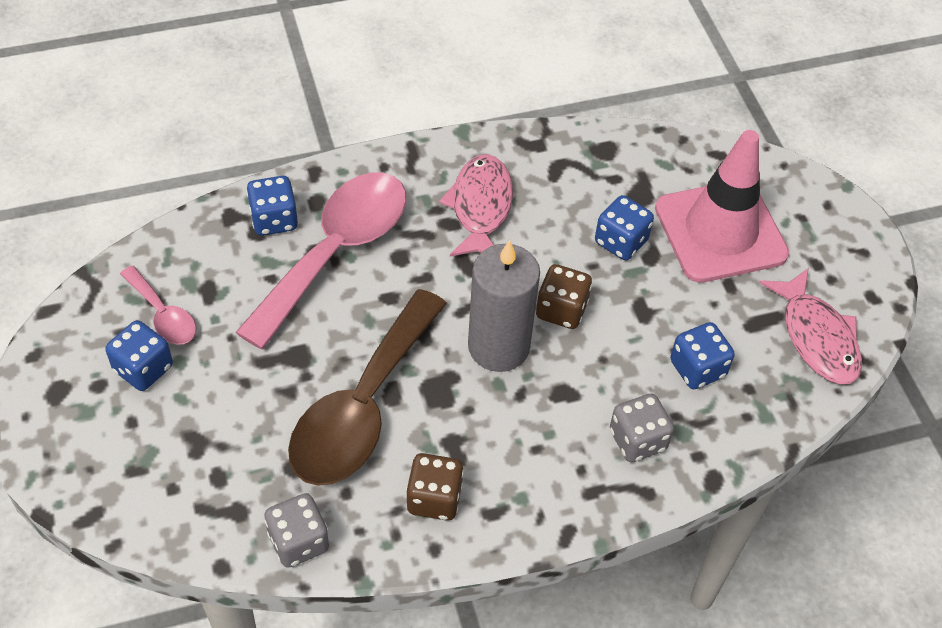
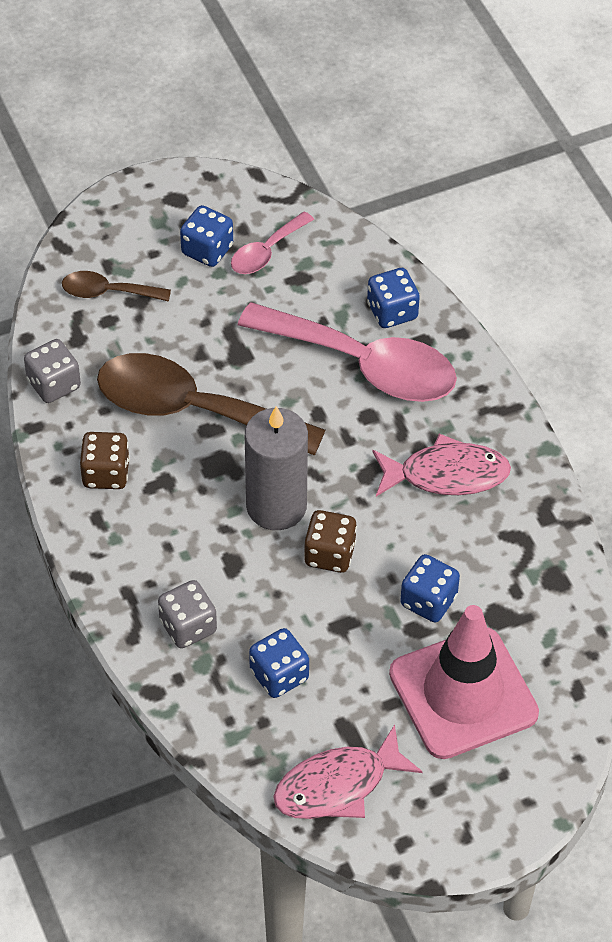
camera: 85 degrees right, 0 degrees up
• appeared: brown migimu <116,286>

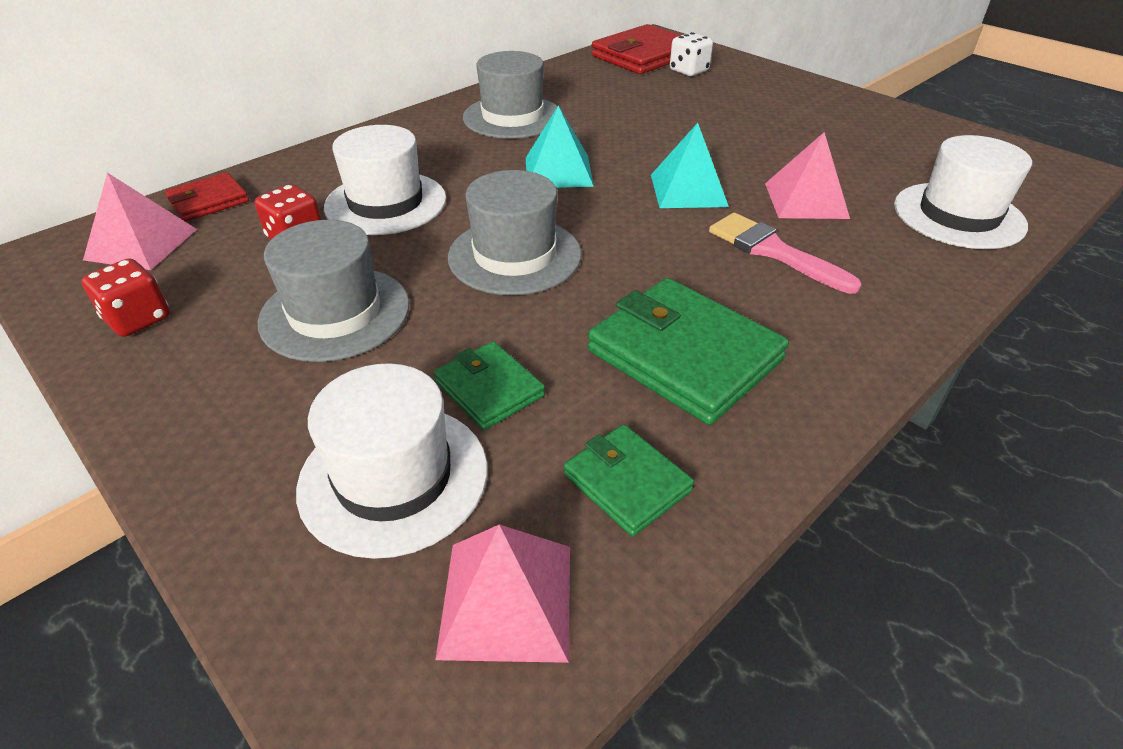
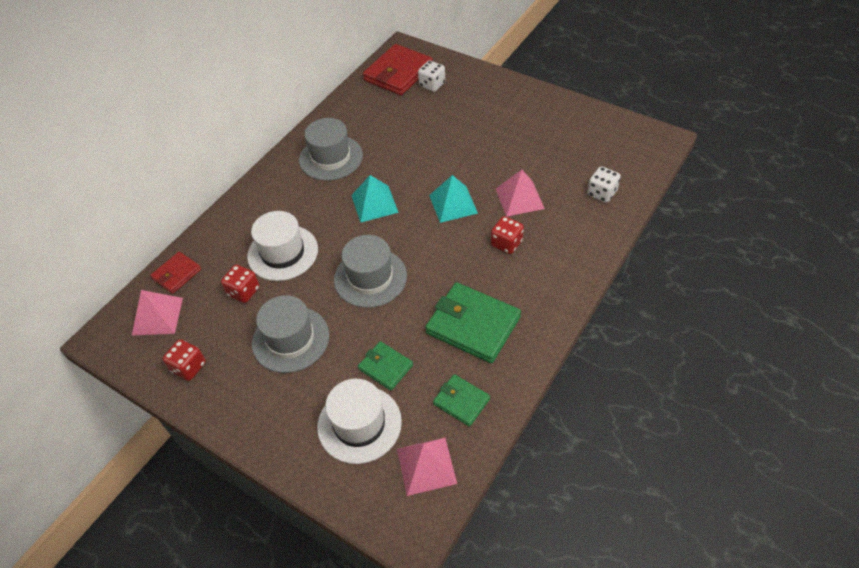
camera: 10 degrees left, 10 degrees up
• exchanged: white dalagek <963,192> to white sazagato <604,184>
• exchanged: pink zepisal <785,253> to red sazagato <507,235>

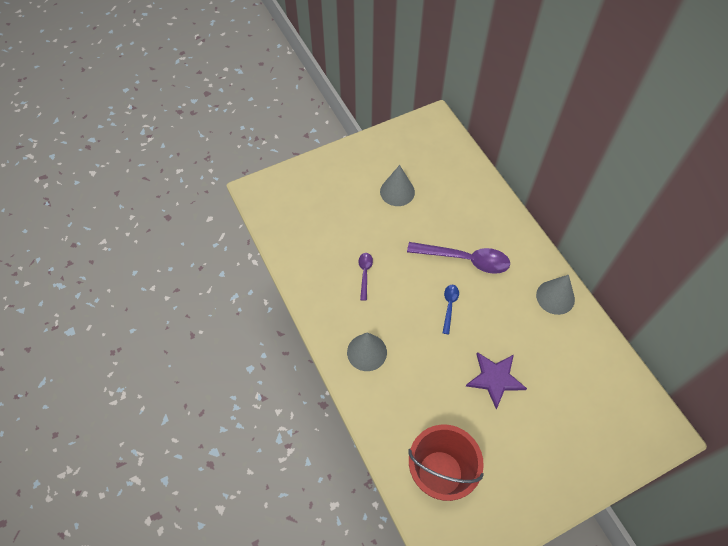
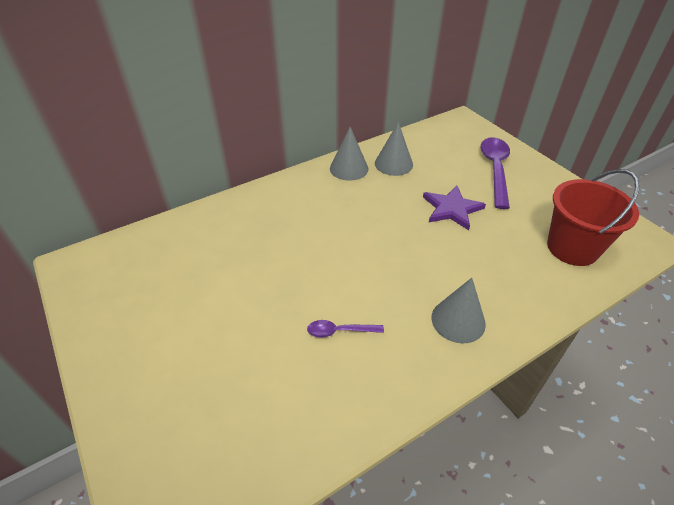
camera: 95 degrees left, 15 degrees down
• relocated: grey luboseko <397,185> to <394,149>
• relocated: purple migimu <458,258> to <495,173>
• missing: blue migimu <451,310>

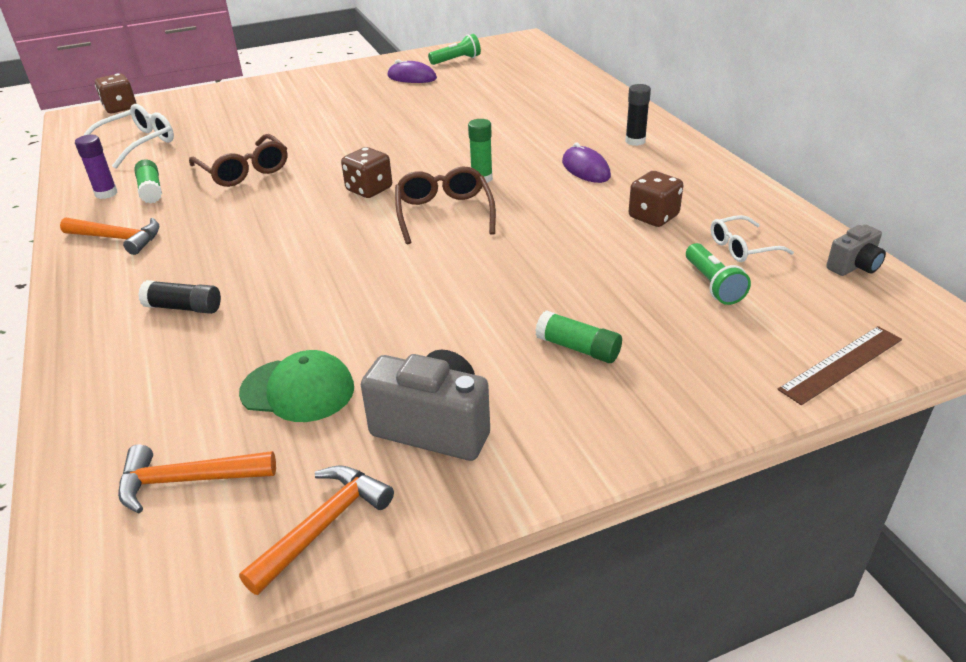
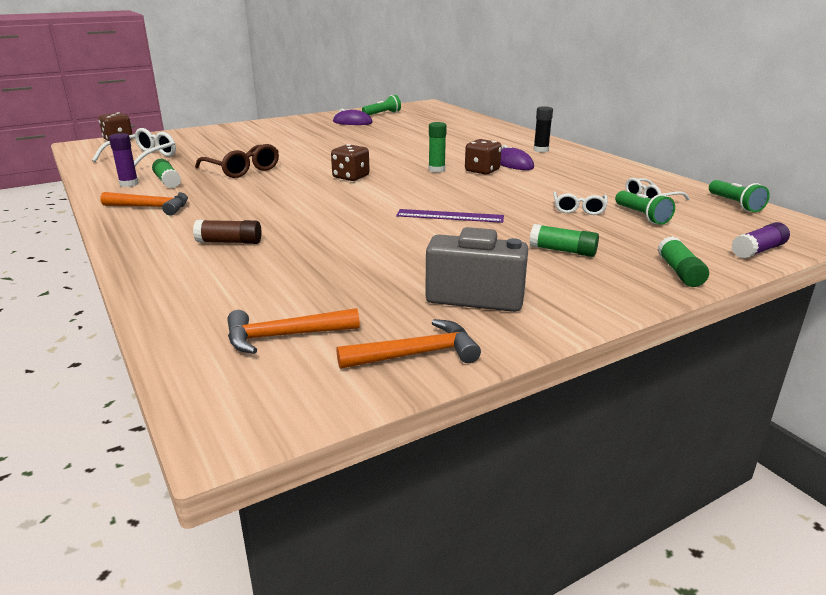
camera: 10 degrees left, 10 degrees down
• missing: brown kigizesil <445,206>
• relocated: brown sazagato <656,199> to <483,157>
• exchanged: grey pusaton <856,250> to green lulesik <739,196>
• colour: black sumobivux <179,297> to brown sumobivux <227,232>
• exchanged: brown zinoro <840,365> to purple sumobivux <760,240>
• missing: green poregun <296,386>
• spun: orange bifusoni <316,530> = <409,344> 45 degrees clockwise
• appeared: white kigizesil <580,203>
• appeared: purple zinoro <450,216>
• appeared: green sumobivux <683,261>

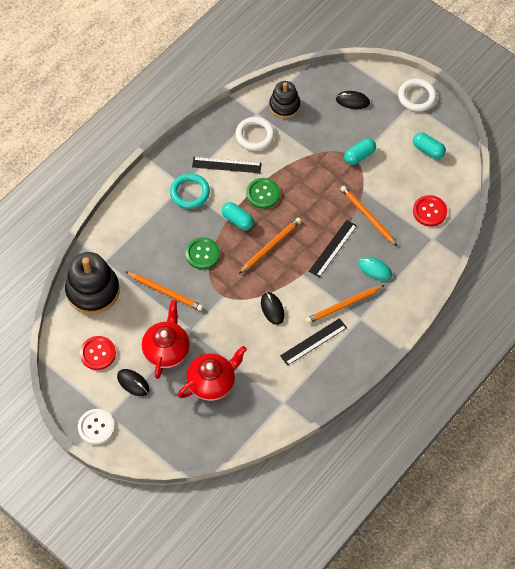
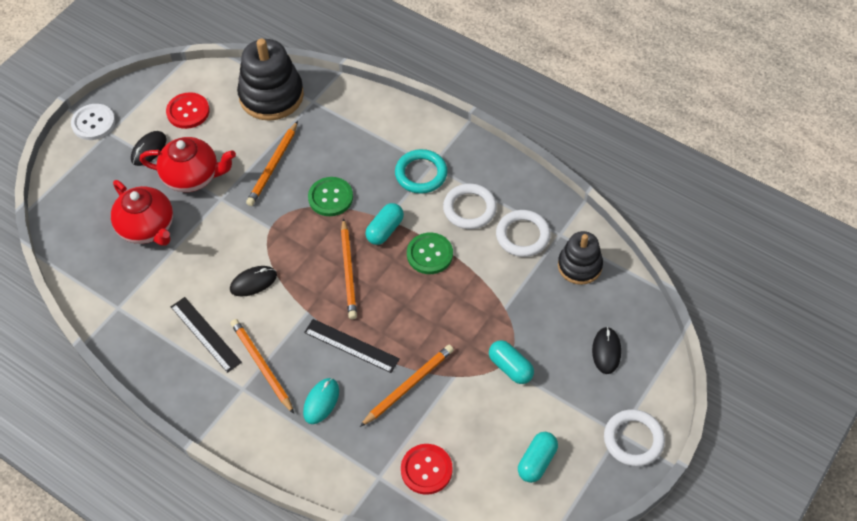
camera: 85 degrees right, 5 degrees down
• exchanged: black zinoro <227,165> to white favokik <470,206>
• spun: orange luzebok <270,245> = <349,268> 45 degrees clockwise

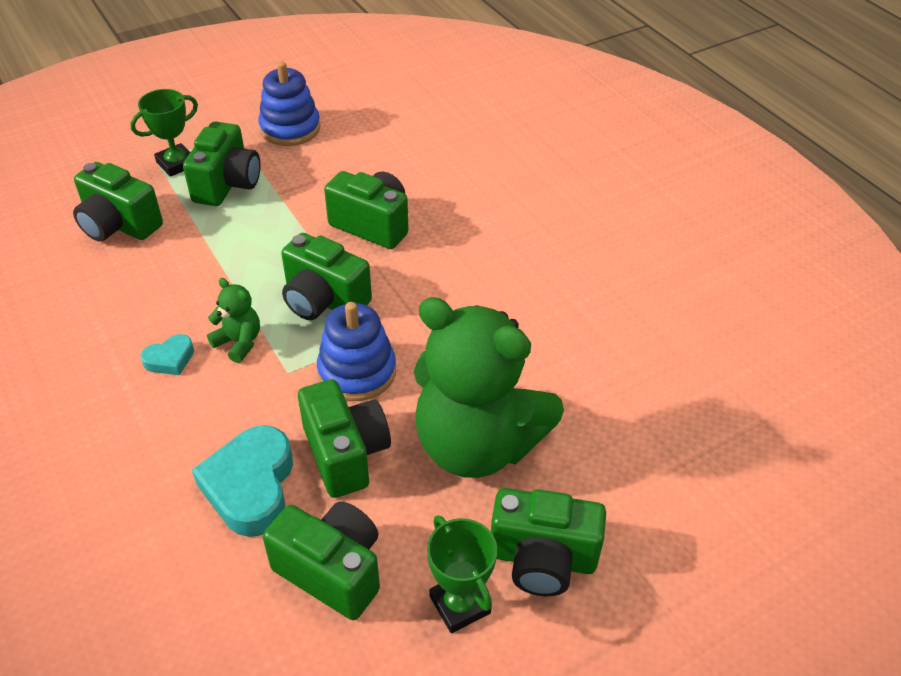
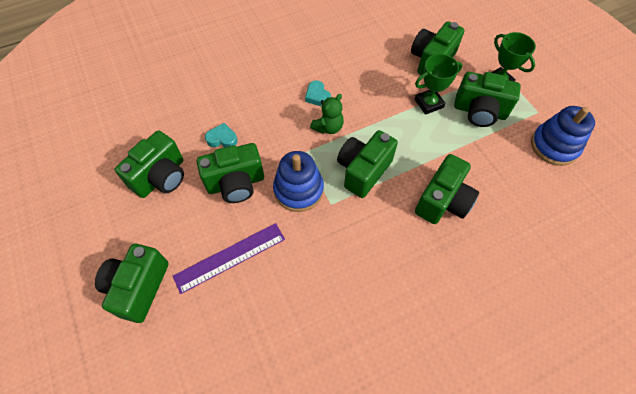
camera: 95 degrees right, 15 degrees up
• exchanged: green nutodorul <489,387> to purple zinoro <229,258>
• size: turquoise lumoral <242,481> = <221,135> x0.51
• relocated: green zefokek <462,574> to <439,84>

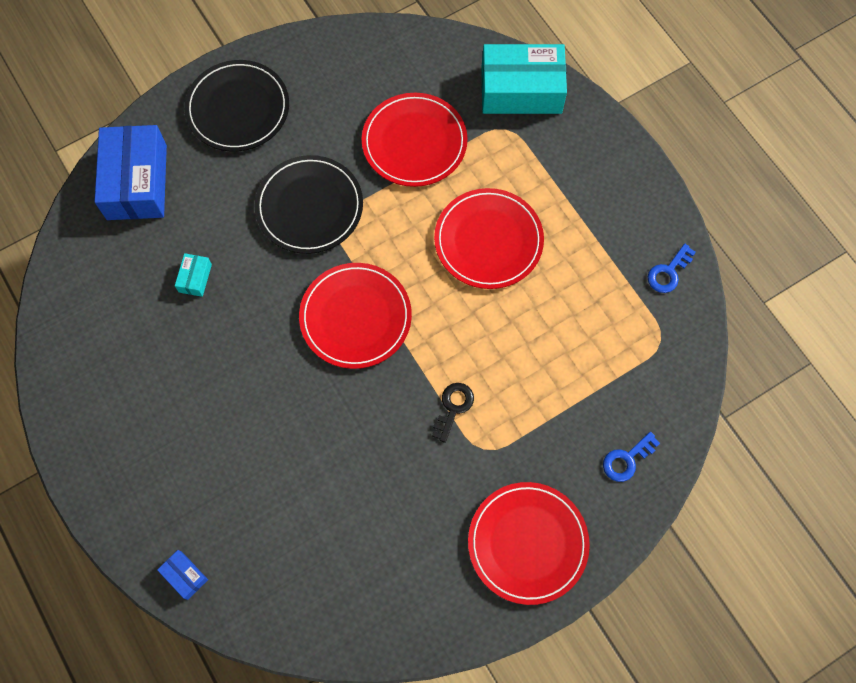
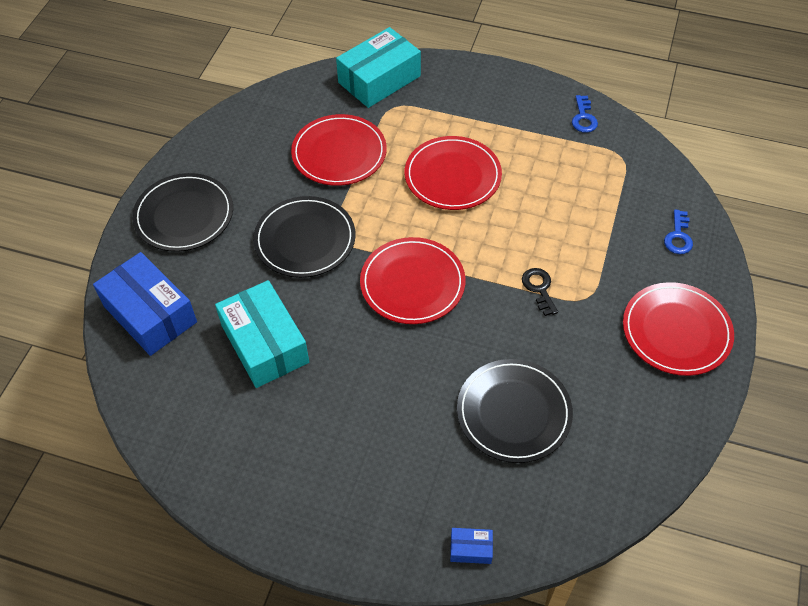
camera: 40 degrees left, 15 degrees down
• size: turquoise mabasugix <193,275> = <262,334> x2.36
• appeared: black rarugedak <515,411>

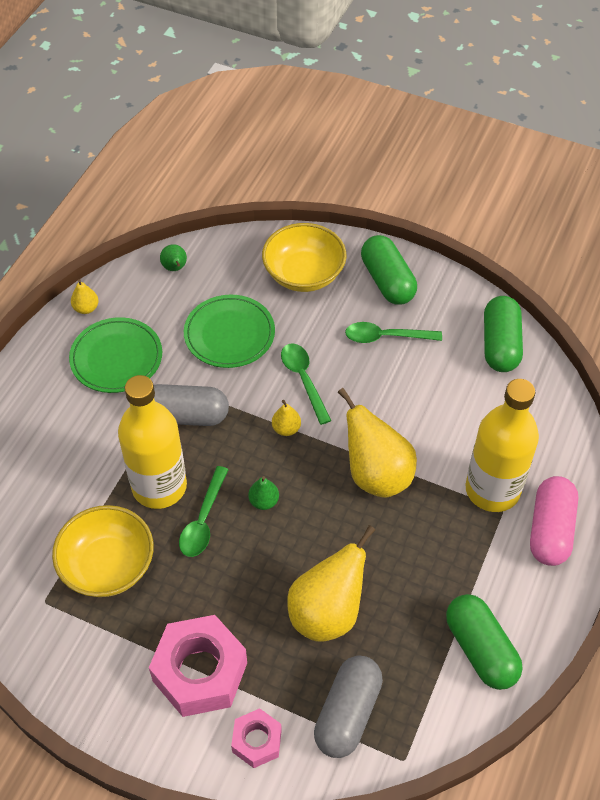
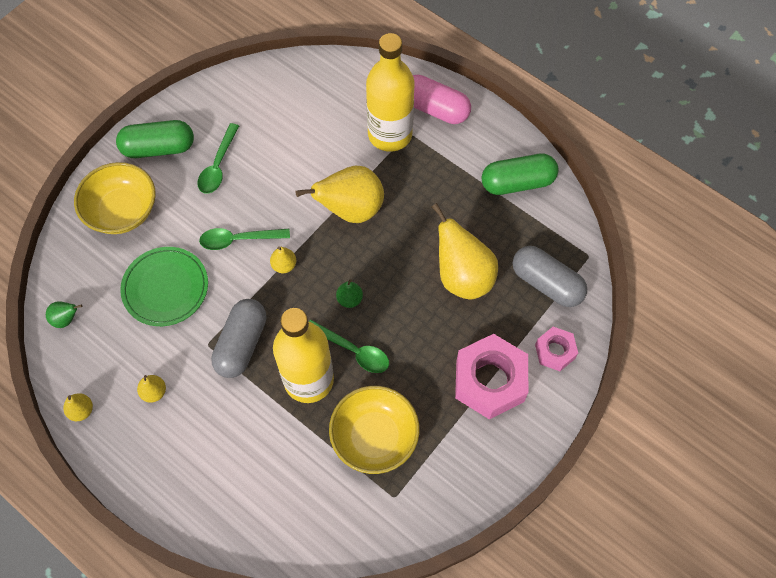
camera: 75 degrees left, 10 degrees up
• missing: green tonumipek <503,334>
• exchanged: green rarugedak <115,355> to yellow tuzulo <151,389>

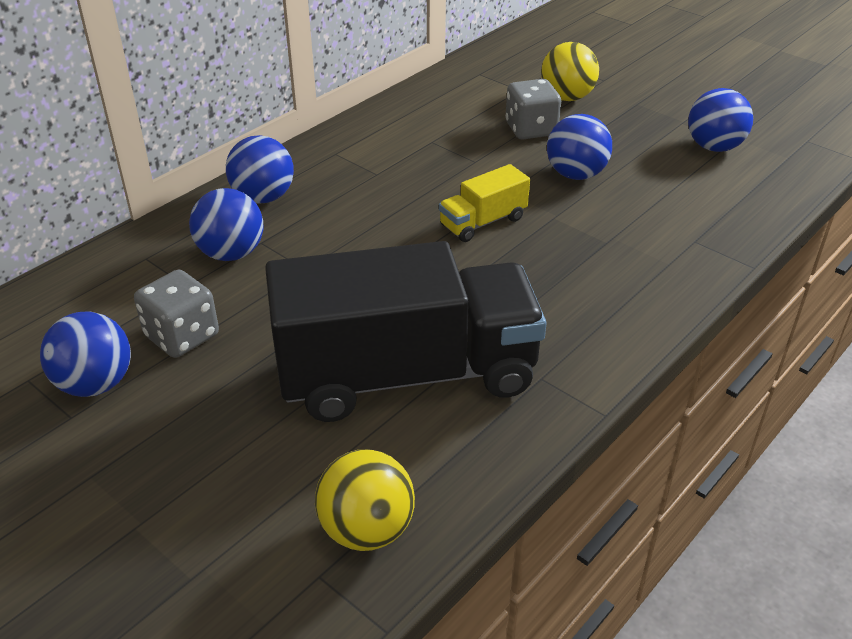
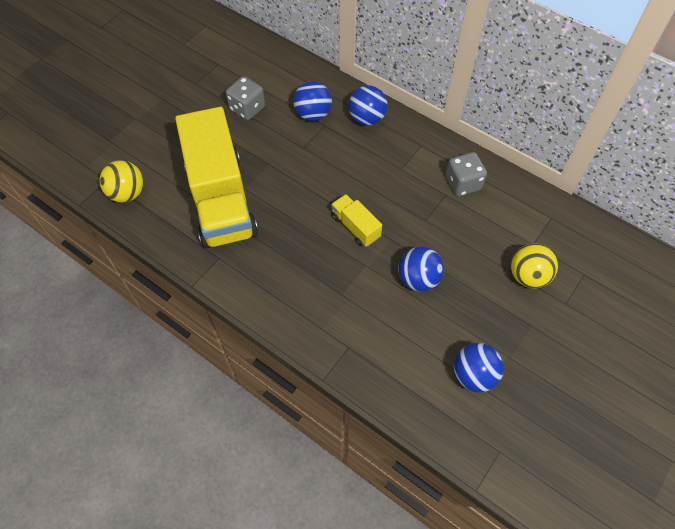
camera: 85 degrees right, 20 degrees up
• relocated: grey sazagato <533,109> to <466,174>
• colour: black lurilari <405,331> to yellow lurilari <216,178>
• missing: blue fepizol <85,354>

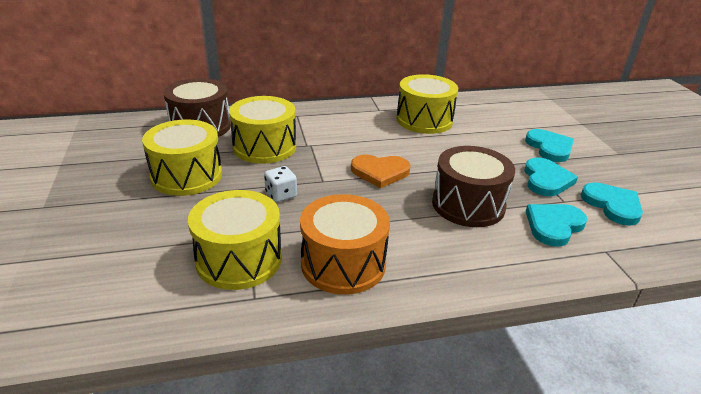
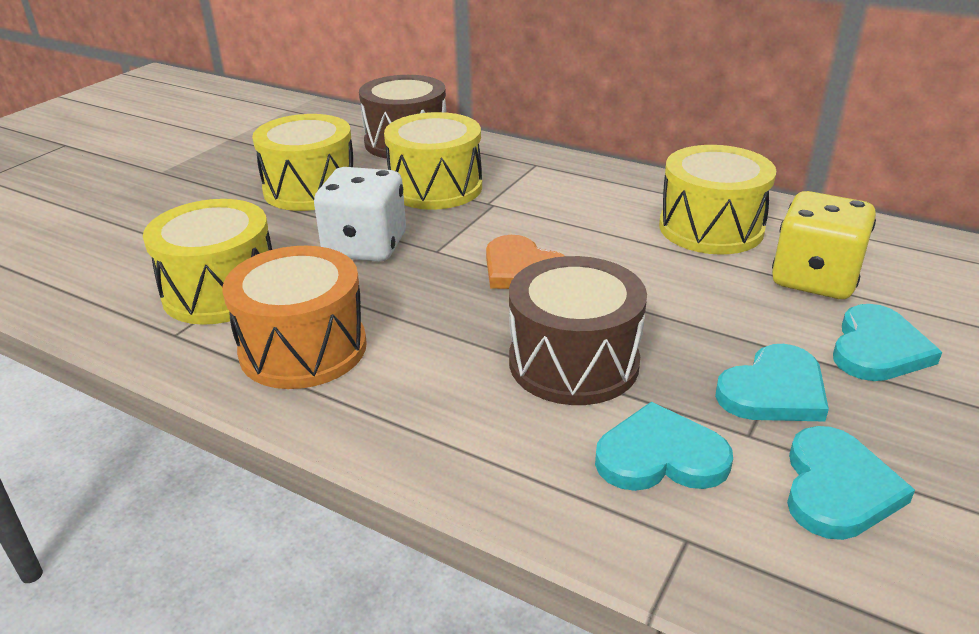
camera: 45 degrees right, 0 degrees up
• size: white sazagato <280,184> = <360,214> x1.90
• appeared: yellow sazagato <824,245>

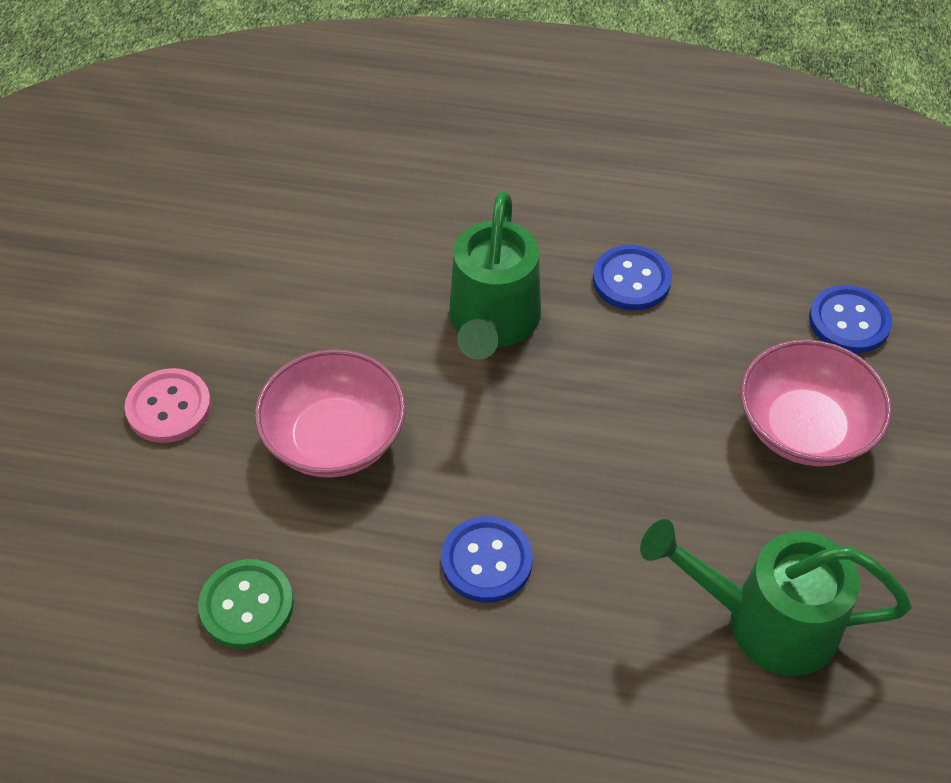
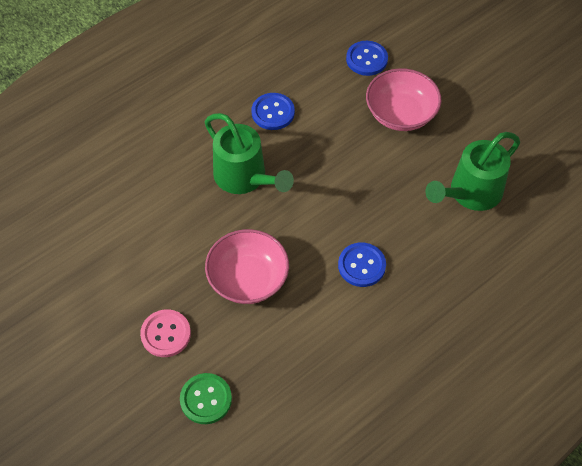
camera: 50 degrees left, 5 degrees up
• relocated: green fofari <246,604> to <206,398>

